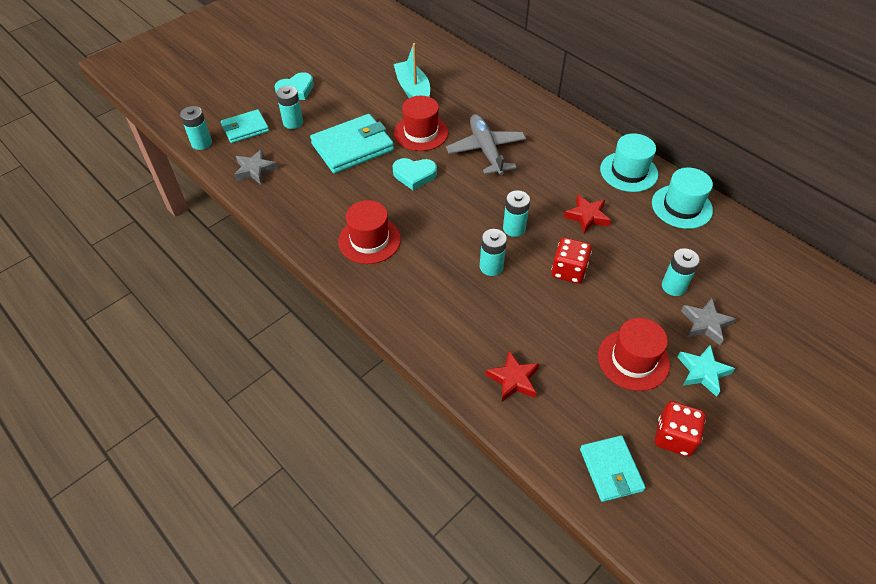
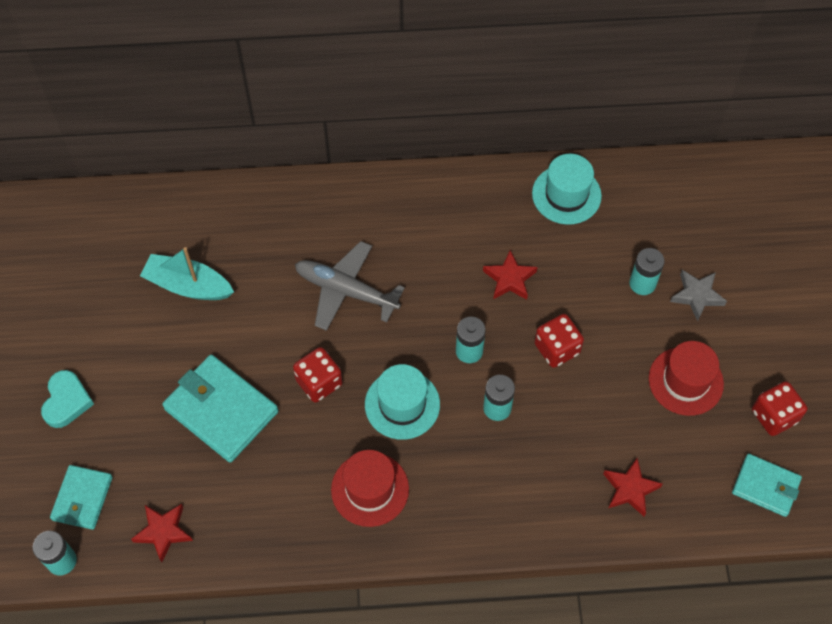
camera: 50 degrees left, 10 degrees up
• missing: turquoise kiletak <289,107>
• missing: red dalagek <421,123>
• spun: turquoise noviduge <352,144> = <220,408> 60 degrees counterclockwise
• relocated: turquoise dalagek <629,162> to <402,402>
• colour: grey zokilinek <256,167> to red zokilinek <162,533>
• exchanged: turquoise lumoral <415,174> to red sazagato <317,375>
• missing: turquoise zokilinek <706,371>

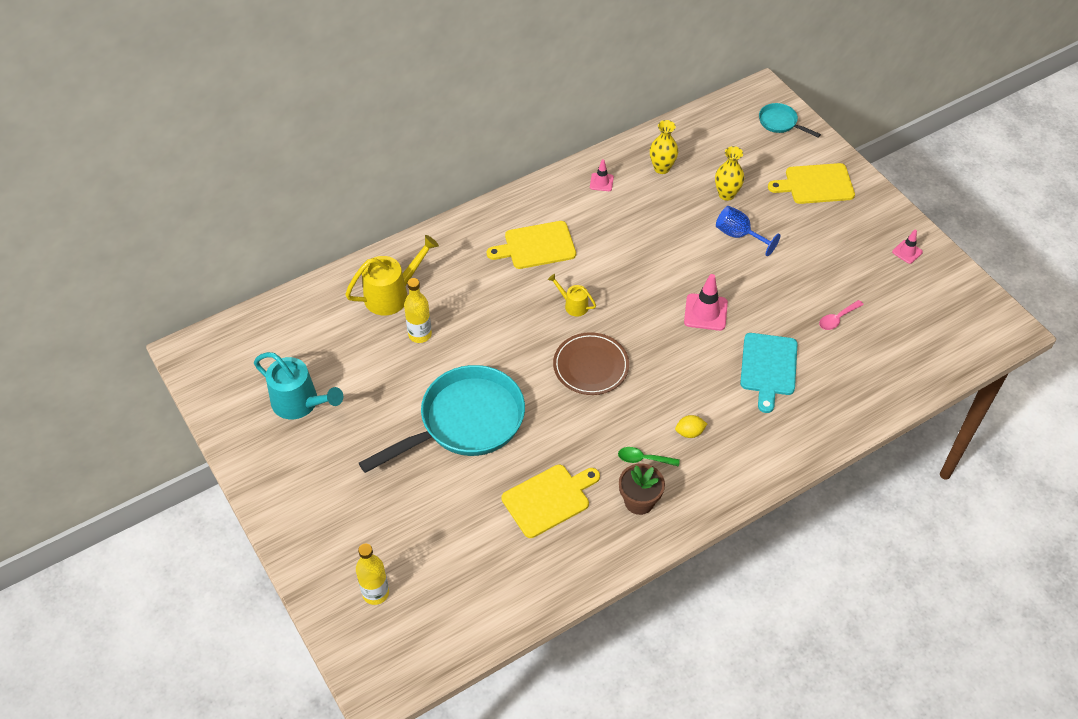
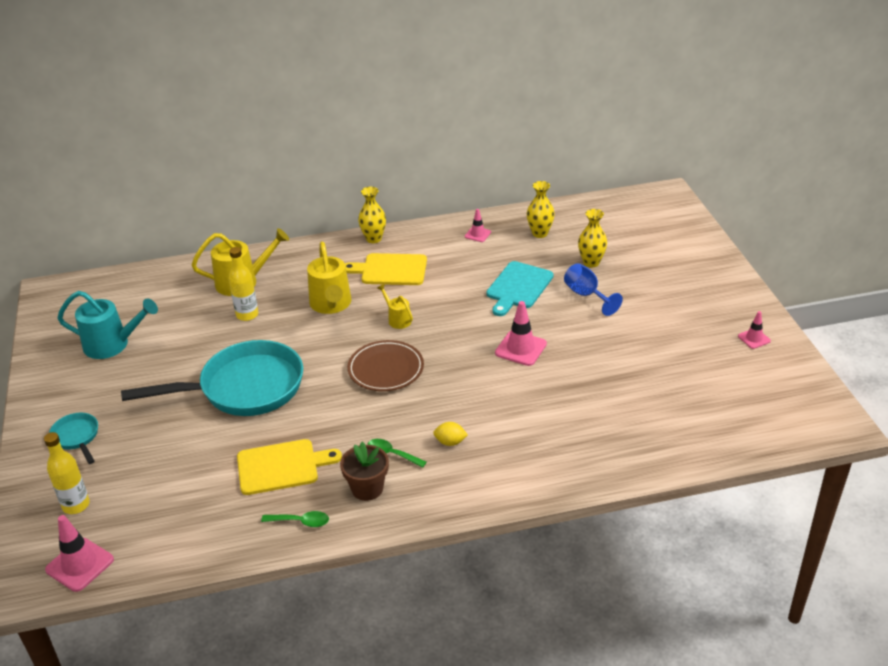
camera: 20 degrees right, 15 degrees down
• relocated: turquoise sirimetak <790,120> to <73,438>
• missing: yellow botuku <811,183>
• missing: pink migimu <841,315>
• relocated: turquoise botuku <769,373> to <520,288>
• spun: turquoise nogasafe <298,385> = <108,325> 45 degrees counterclockwise
• appeared: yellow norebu <372,215>
• appeared: yellow nogasafe <329,277>
• appeared: green migimu <295,519>
• appeared: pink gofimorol <79,553>

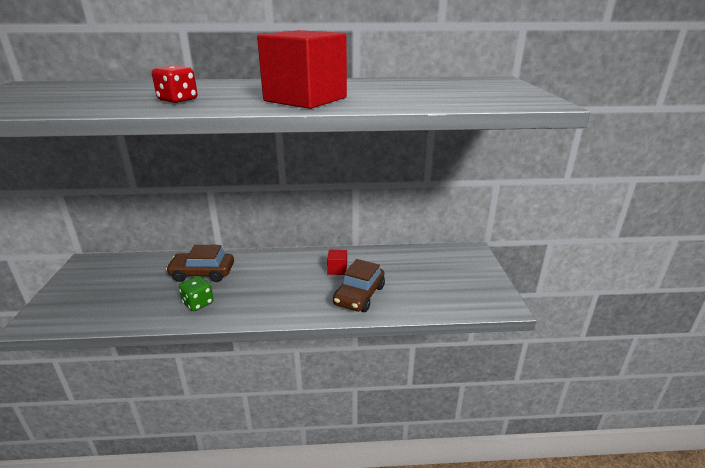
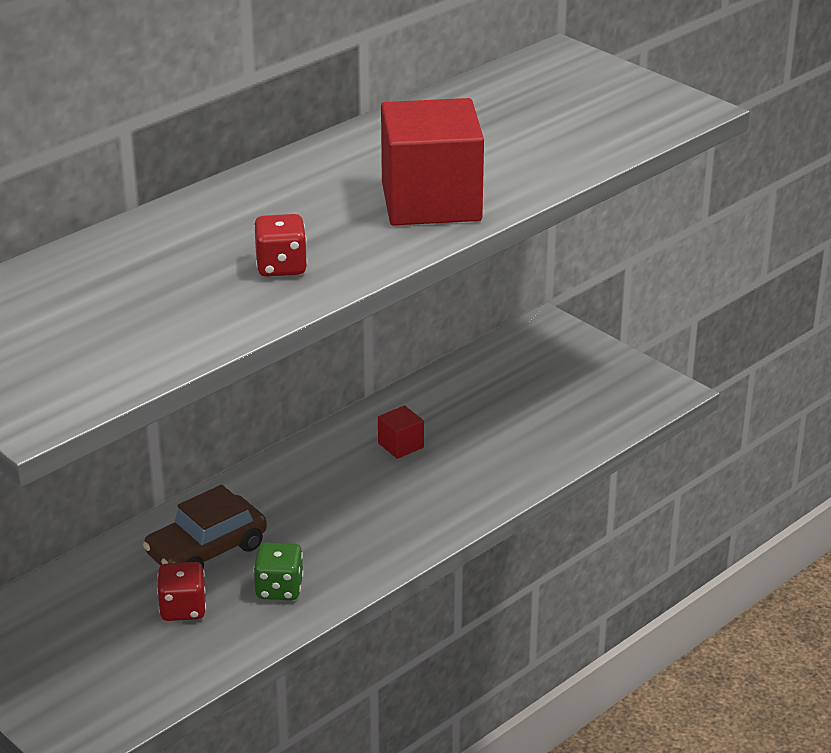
camera: 40 degrees left, 5 degrees up
• missing: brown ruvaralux <359,285>
• appeared: red sazagato <181,591>

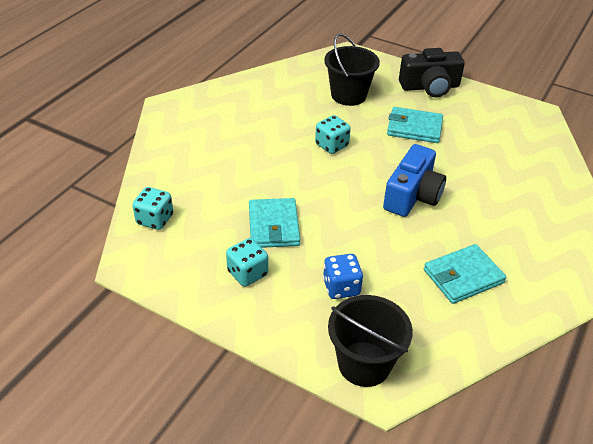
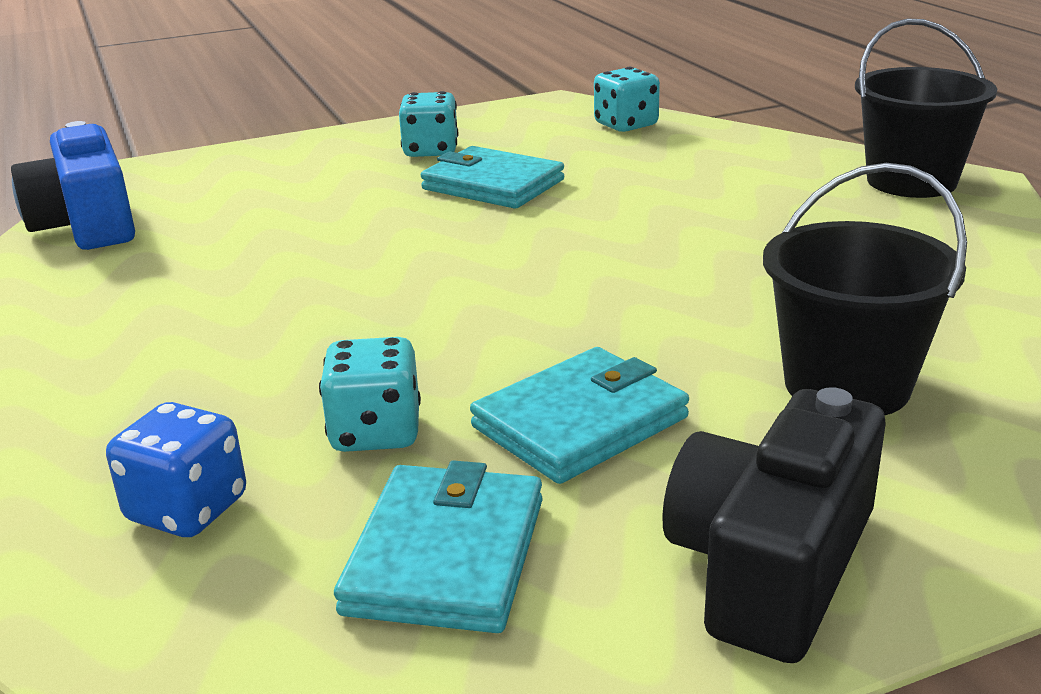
camera: 130 degrees right, 15 degrees down
• relocated: turquoise sazagato <333,134> to <370,394>
• relocated: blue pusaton <414,180> to <73,185>
• relocated: turquoise noviduge <465,274> to <438,546>
• relocated: blue sazagato <343,276> to <176,469>
• relocated: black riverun <370,341> to <926,108>

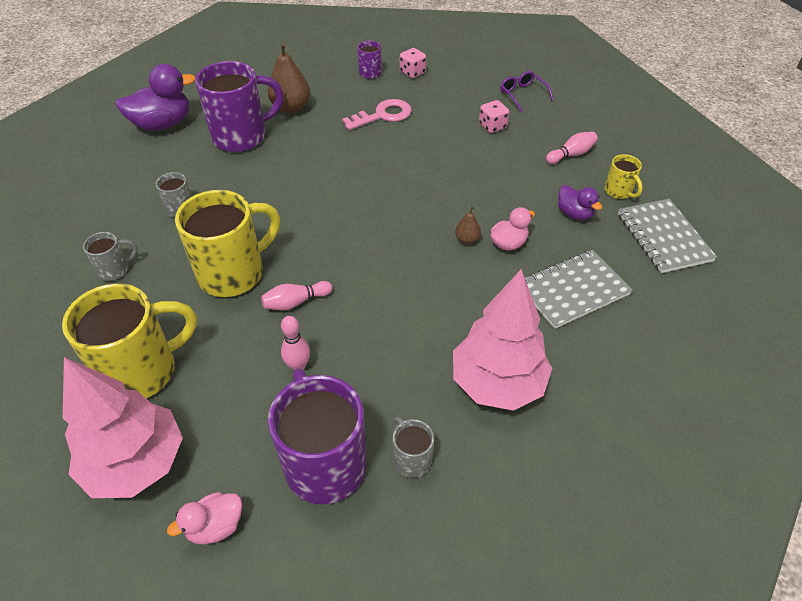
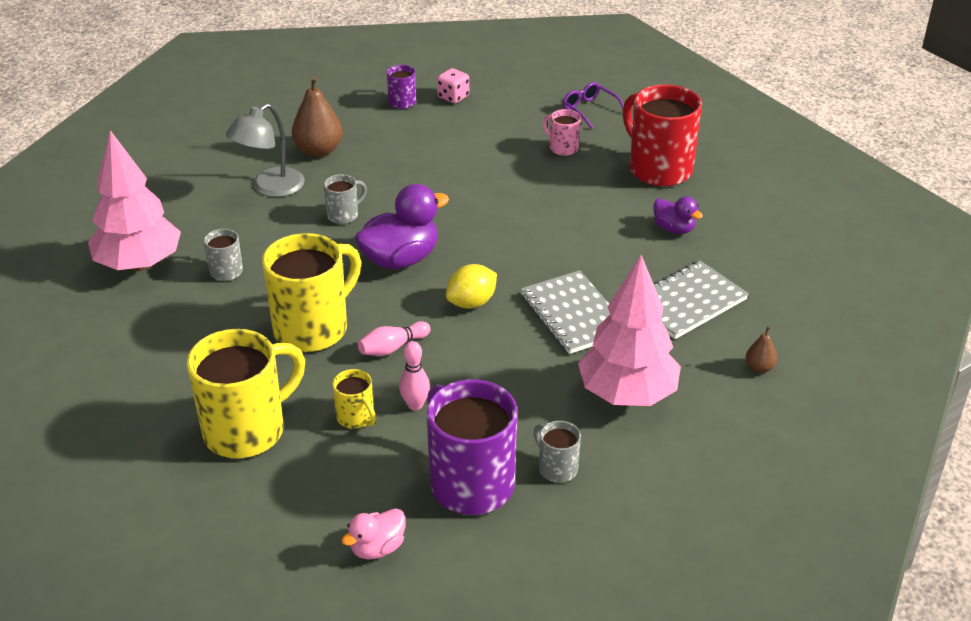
camera: 10 degrees left, 10 degrees down
• exchanged: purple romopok <239,106> to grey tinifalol <265,150>
• relocated: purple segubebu <155,97> to <402,226>
• missing: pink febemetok <377,114>
• exchanged: pink sazagato <494,116> to pink romopok <561,132>
• exchanged: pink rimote <572,148> to red romopok <662,135>
• relocated: yellow romopok <623,176> to <354,399>
• relocated: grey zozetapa <667,236> to <565,312>
• relocated: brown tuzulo <468,225> to <762,349>
• missing: pink segubebu <512,229>
• relocated: grey romopok <110,256> to <345,199>
• relocated: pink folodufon <123,427> to <134,200>
• appeared: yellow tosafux <471,286>

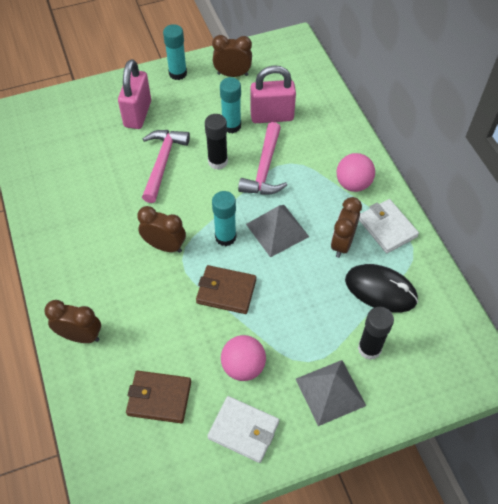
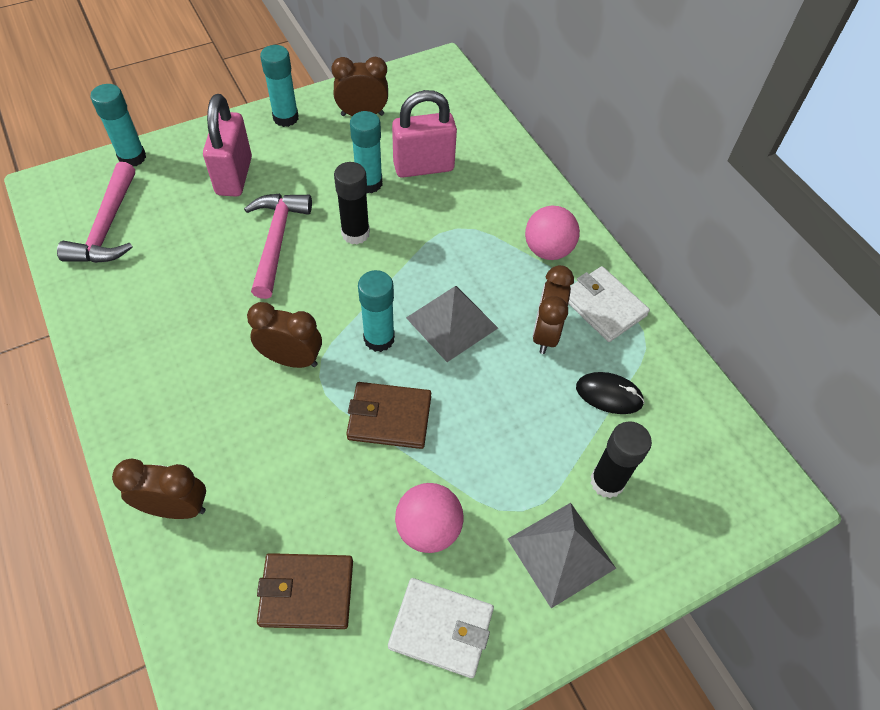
camera: 10 degrees left, 0 degrees up
• relocated: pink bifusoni <262,158> to <96,212>
• size: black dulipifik <381,288> = <610,393> x0.64
• appeared: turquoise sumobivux <118,125>

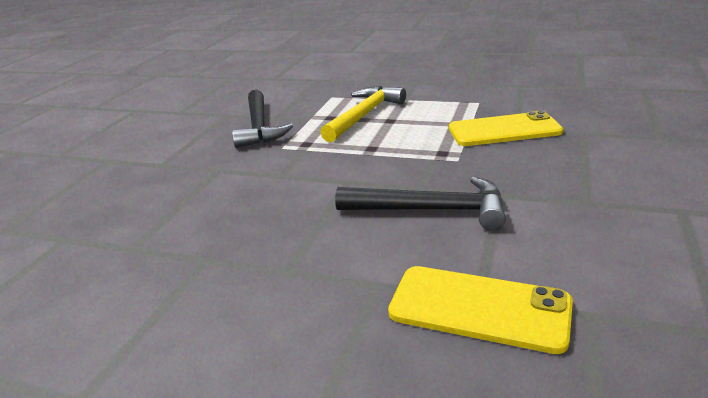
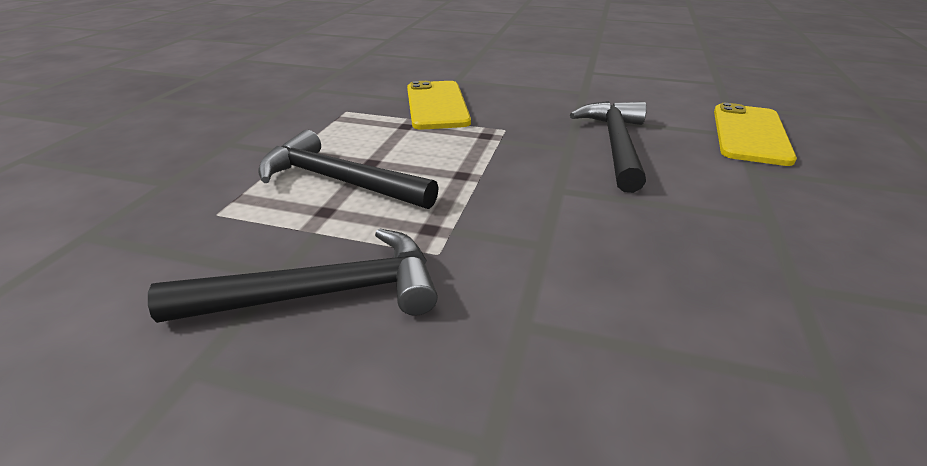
camera: 95 degrees left, 5 degrees up
• colour: yellow bifusoni <363,114> to black bifusoni <348,169>

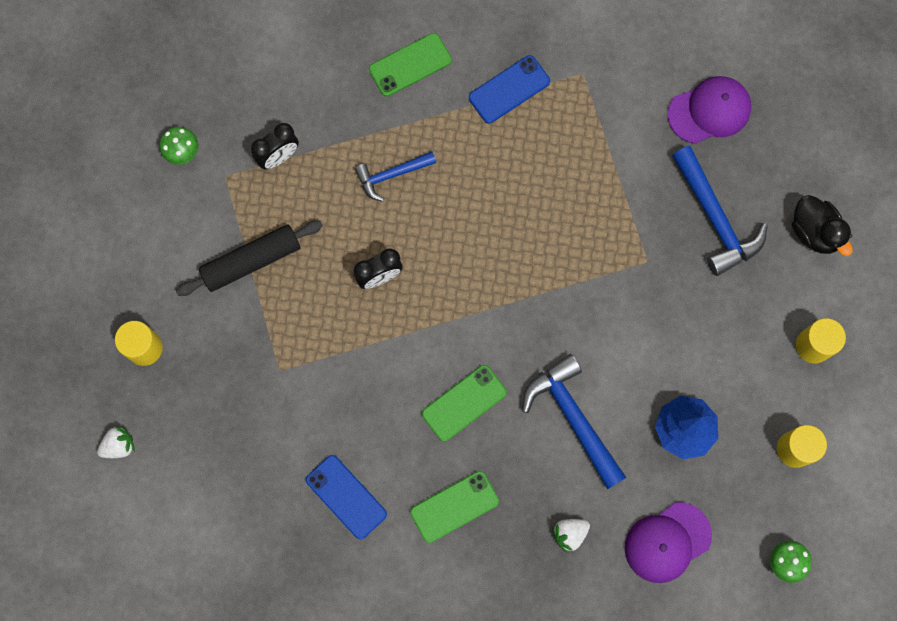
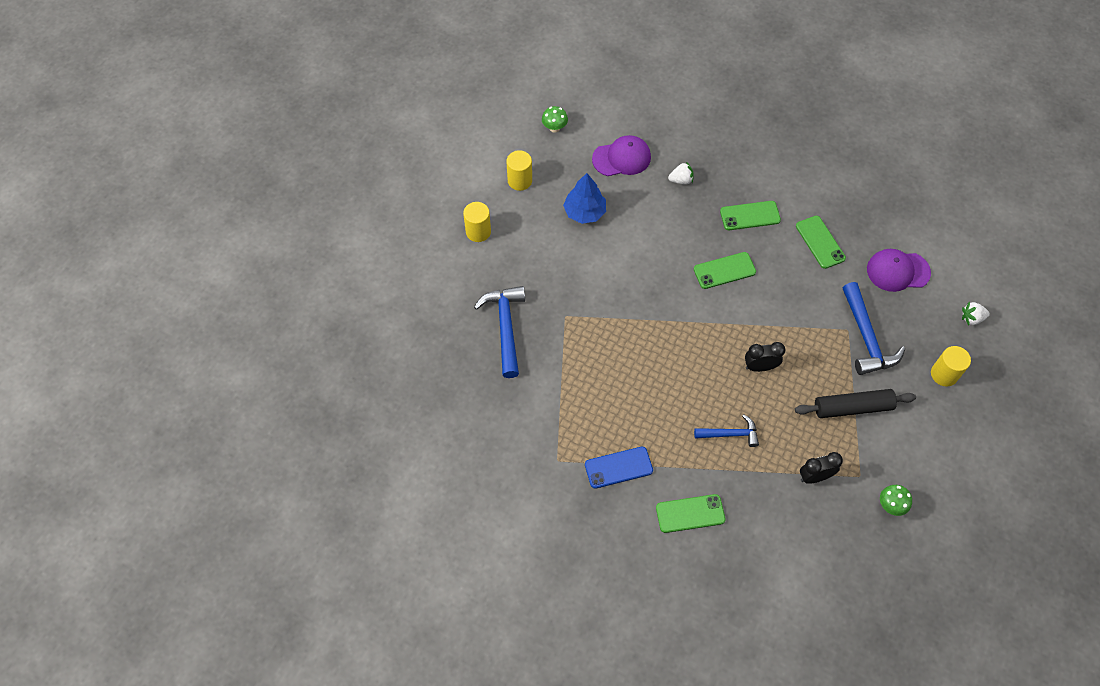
camera: 160 degrees left, 15 degrees down
• relocated: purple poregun <709,110> to <899,270>
• missing: black segubebu <822,225>
• relocated: blue bifusoni <574,421> to <874,328>
• colour: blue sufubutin <346,497> to green sufubutin <821,242>

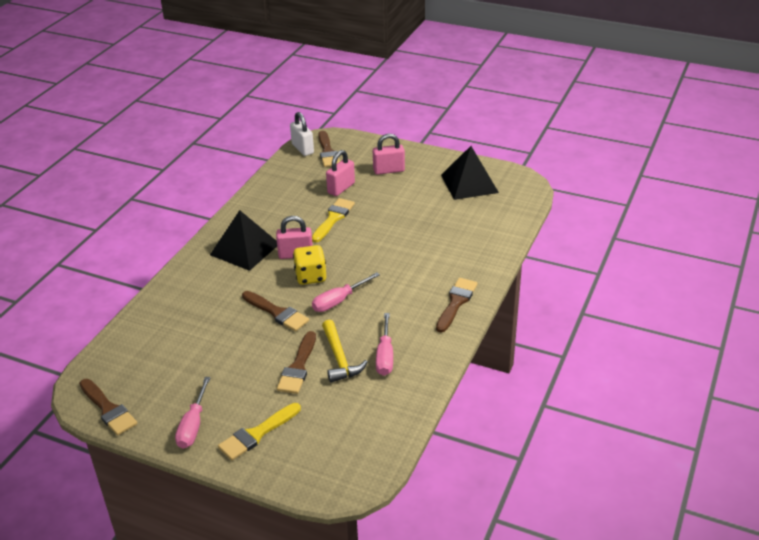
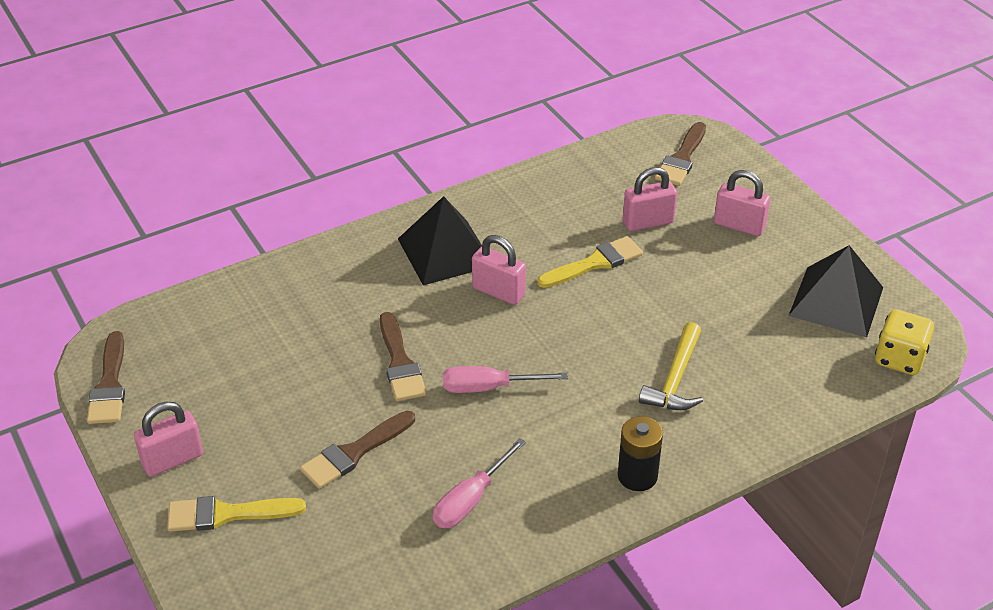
camera: 35 degrees right, 5 degrees up
• missing: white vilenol <302,134>
• relocated: yellow sazagato <309,265> to <904,342>
• exchanged: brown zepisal <457,305> to black kiletak <640,453>
• relocated: yellow bifusoni <345,351> to <671,366>
• exchanged: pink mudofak <193,413> to pink vilenol <168,439>

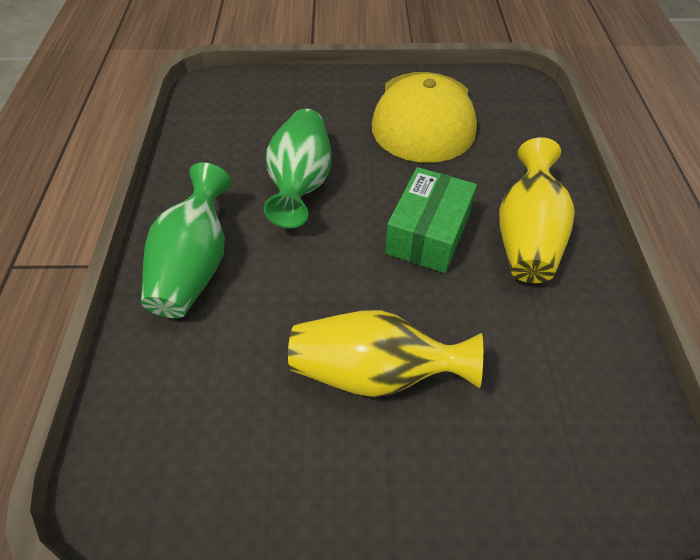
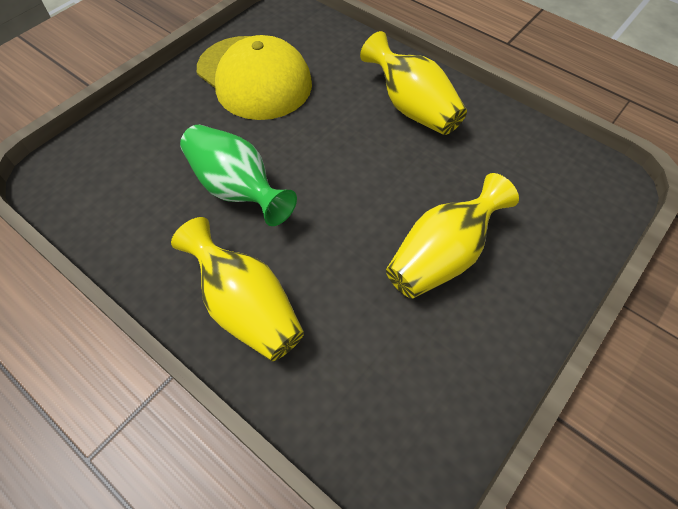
camera: 50 degrees left, 5 degrees up
• colour: green norebu <186,240> to yellow norebu <237,289>
• missing: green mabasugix <431,220>

